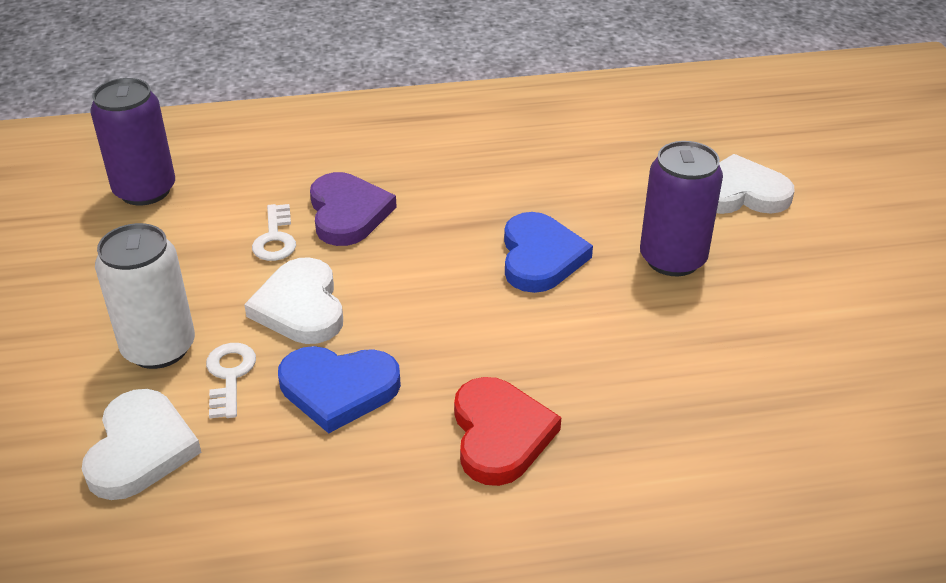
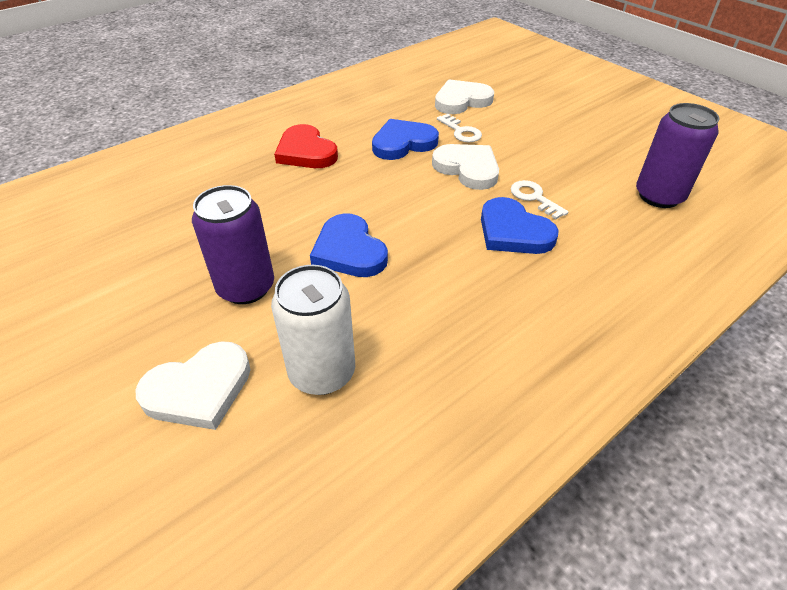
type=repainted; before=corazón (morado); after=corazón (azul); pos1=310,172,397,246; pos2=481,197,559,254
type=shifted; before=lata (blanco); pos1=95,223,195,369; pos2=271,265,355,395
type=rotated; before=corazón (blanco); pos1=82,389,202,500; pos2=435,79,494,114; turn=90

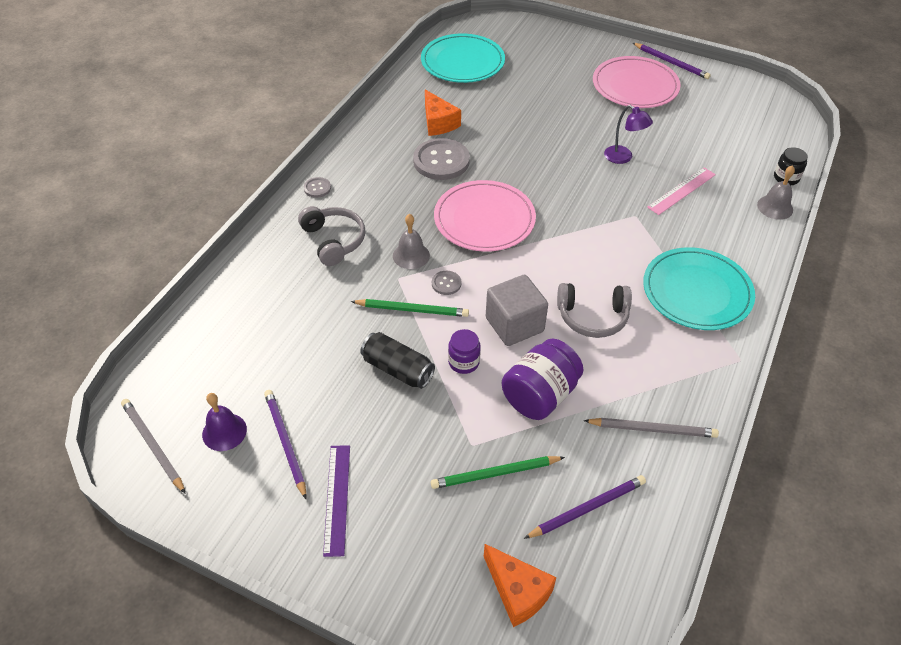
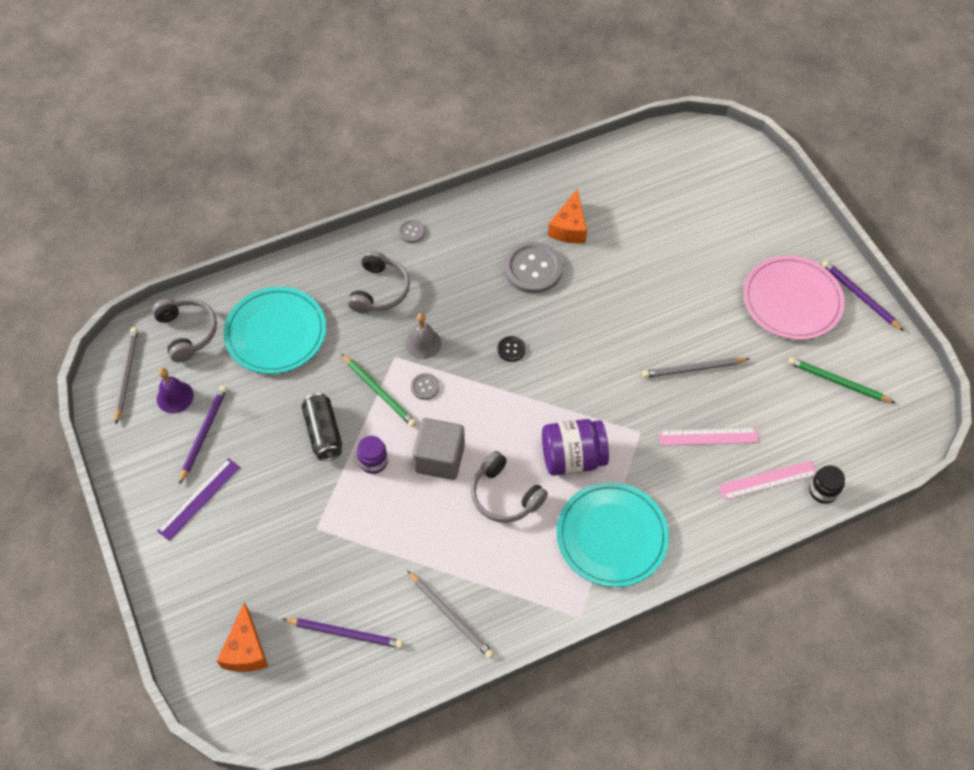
type=shifted; before=plato (turquesa); pos1=421,34,505,83; pos2=224,287,326,374
type=rotated; before=lápiz (morado); pos1=633,43,711,79; pos2=822,260,904,331; turn=150
type=swapped; before=lámpara (morado); after=lápiz (gris); pos1=604,105,653,164; pos2=642,357,749,378
type=gone; before=campana (gris); pos1=757,165,795,220
type=swapped; before=plato (rosa); after=botón (negro); pos1=434,180,536,252; pos2=498,336,526,362
type=shifted; before=tarro (morado); pos1=502,339,584,420; pos2=542,419,609,476
type=shifted; before=lápiz (verde); pos1=431,456,565,489; pos2=788,357,895,403
type=new; after=auriculares (gris); pos2=152,298,217,362
type=new; after=regla (rosa); pos2=718,460,816,500

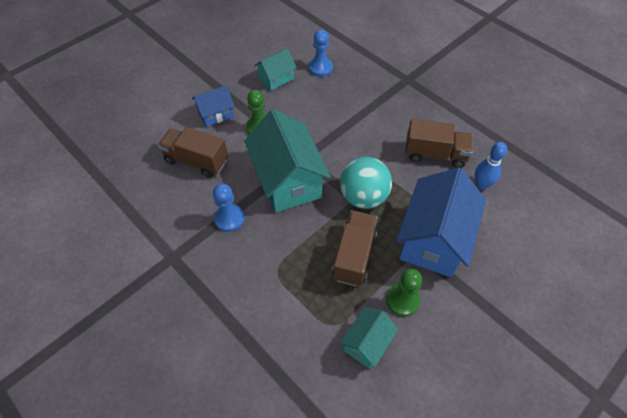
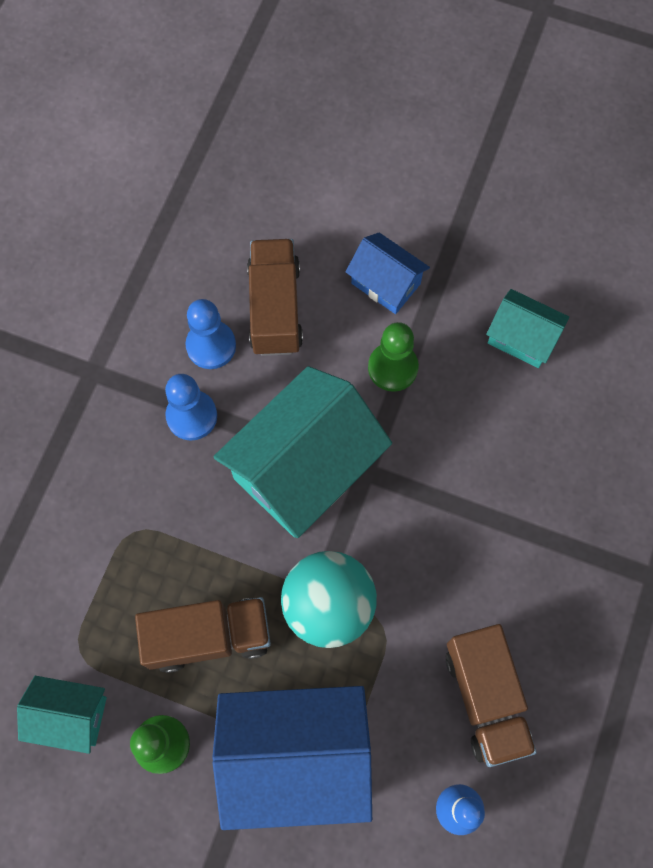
type=shifted; before=peón (azul); pos1=309,30,333,77; pos2=185,299,236,369

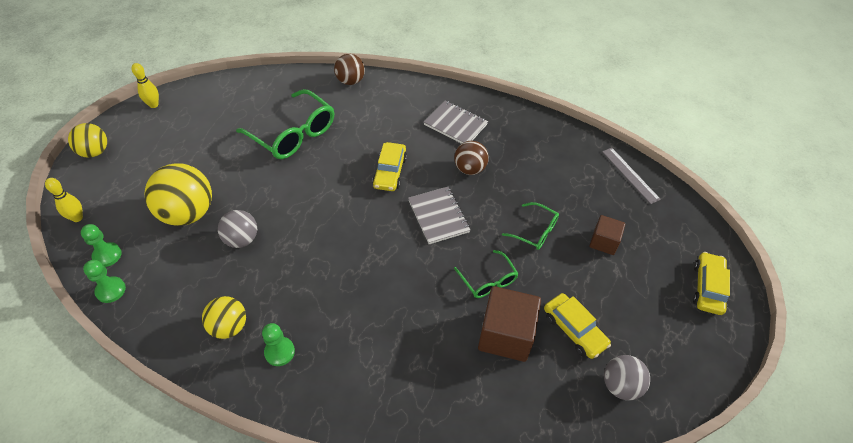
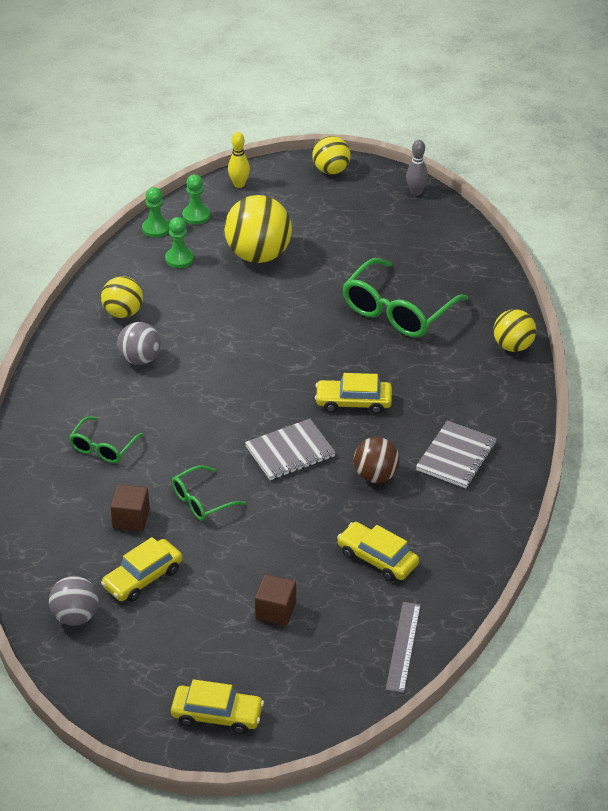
type=repainted; before=pelota (marrón); after=pelota (amarillo); pos1=334,54,365,85; pos2=493,309,536,352
type=repainted; before=bolo (amarillo); after=bolo (gris); pos1=131,63,159,108; pos2=406,140,428,196
type=rotated; before=regla (gris); pos1=602,148,661,204; pos2=386,602,421,693; turn=-45
type=shifted; before=gafas (verde); pos1=502,202,559,250; pos2=69,417,144,463
type=shifted; before=pelota (gris); pos1=218,210,257,248; pos2=118,322,161,365
type=scaled; before=cubo (marrón); pos1=478,286,541,362; pos2=110,484,150,531; scale=0.57
type=shifted; before=peón (verde); pos1=262,323,295,366; pos2=165,217,194,268
type=new; after=coche (amarillo); pos2=337,522,419,581

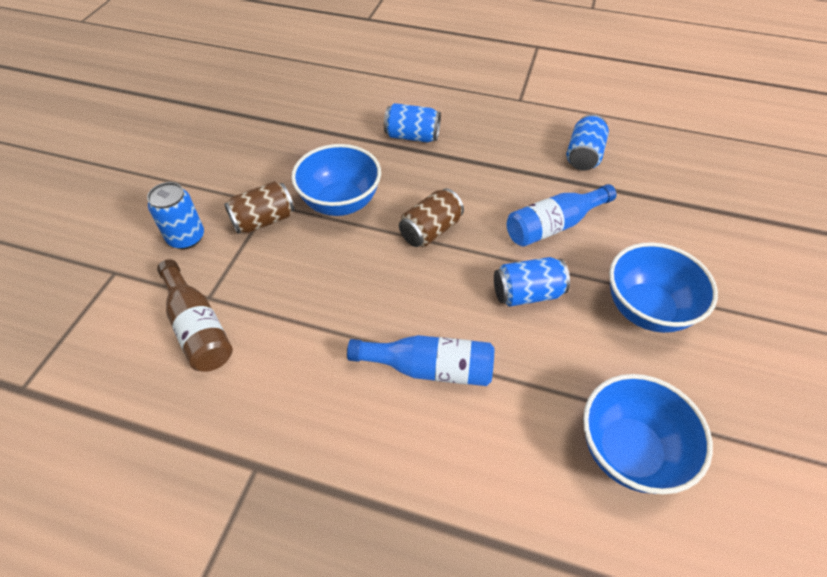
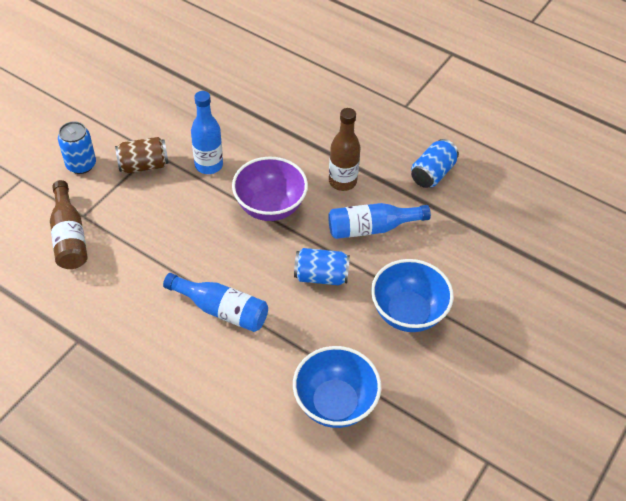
type=gone; before=lata (azul); pos1=384,103,441,143
type=swapped; before=cuenco (azul); after=botella (azul); pos1=291,144,381,216; pos2=191,91,223,174
type=swapped; before=lata (marrón); after=cuenco (morado); pos1=399,188,464,247; pos2=232,157,308,221
type=new; after=botella (marrón); pos2=329,108,360,191

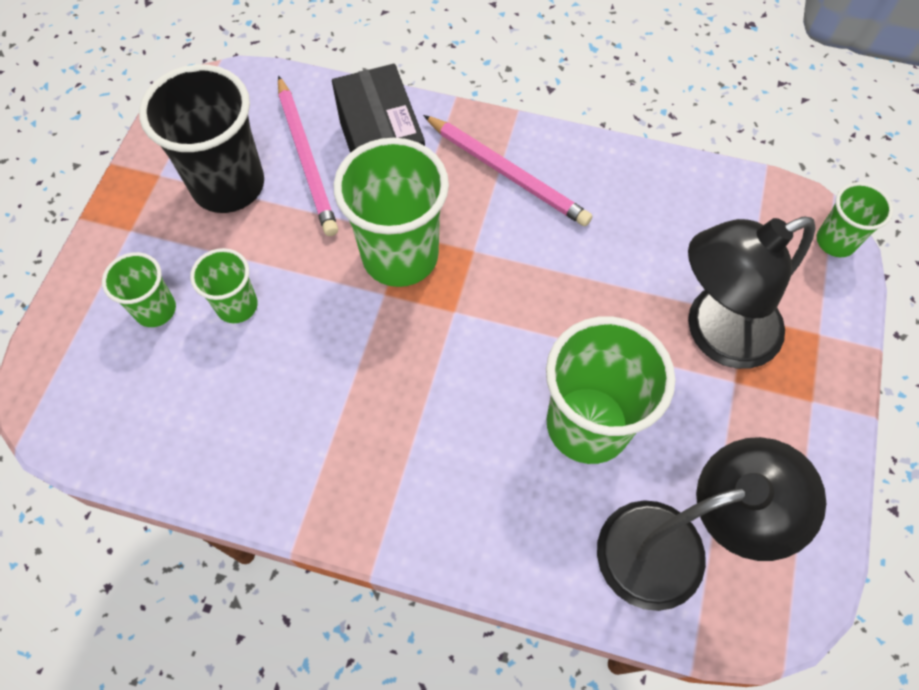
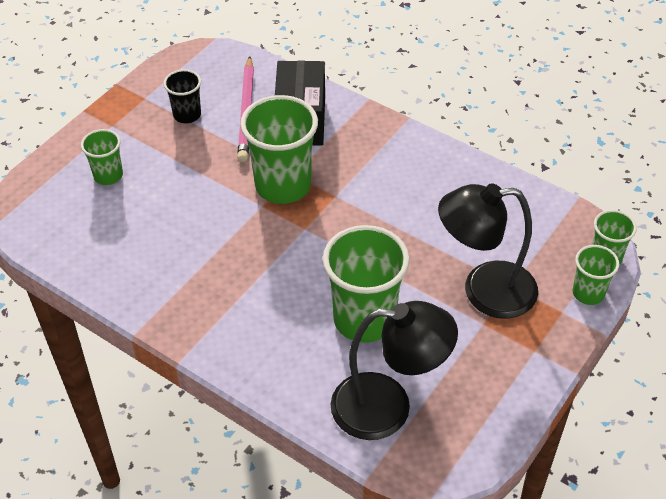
type=scaled; before=vaso (negro); pos1=139,64,264,213; pos2=164,69,201,123; scale=0.53
type=gone; before=lápiz (rosa); pos1=423,115,592,226
type=shifted; before=vaso (verde); pos1=190,248,258,323; pos2=573,245,619,305

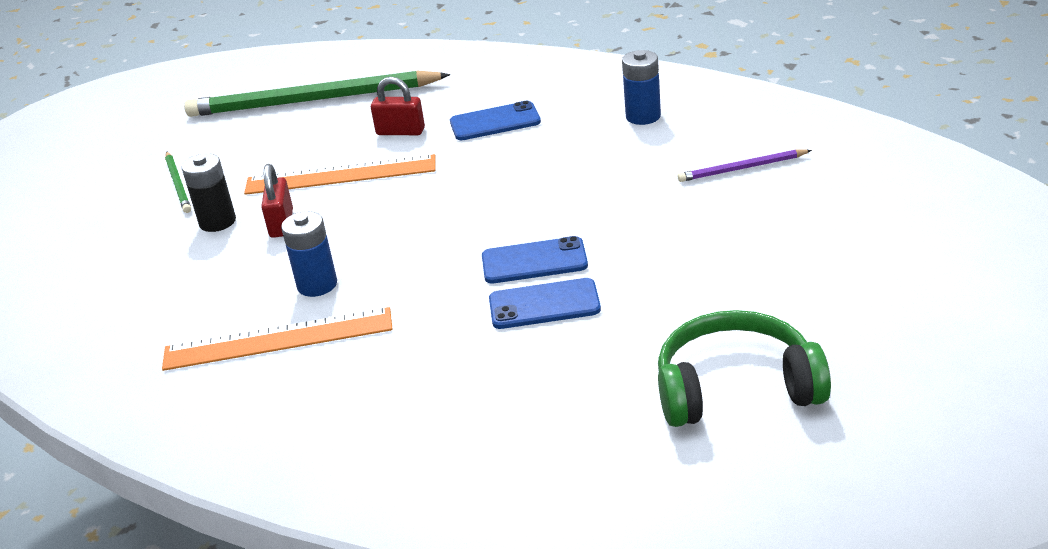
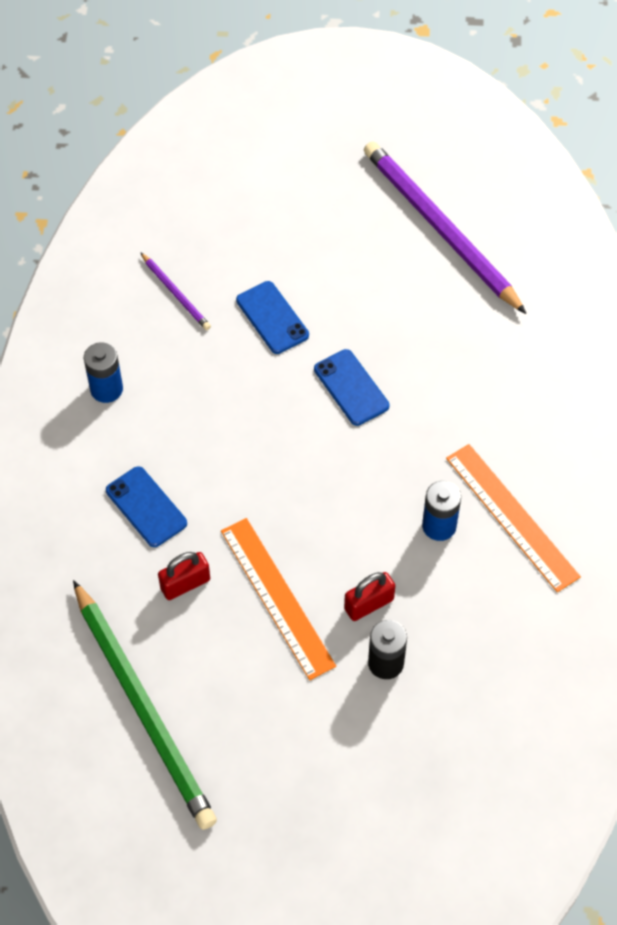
type=rotated; before=candado (rojo); pos1=371,77,425,135; pos2=158,552,210,600; turn=75
type=gone; before=lápiz (verde); pos1=165,152,191,213
type=shifted; before=móvil (azul); pos1=489,278,601,329; pos2=236,281,309,354
type=swapped; before=auriculares (verde); after=lápiz (morado); pos1=658,310,831,427; pos2=364,141,527,314

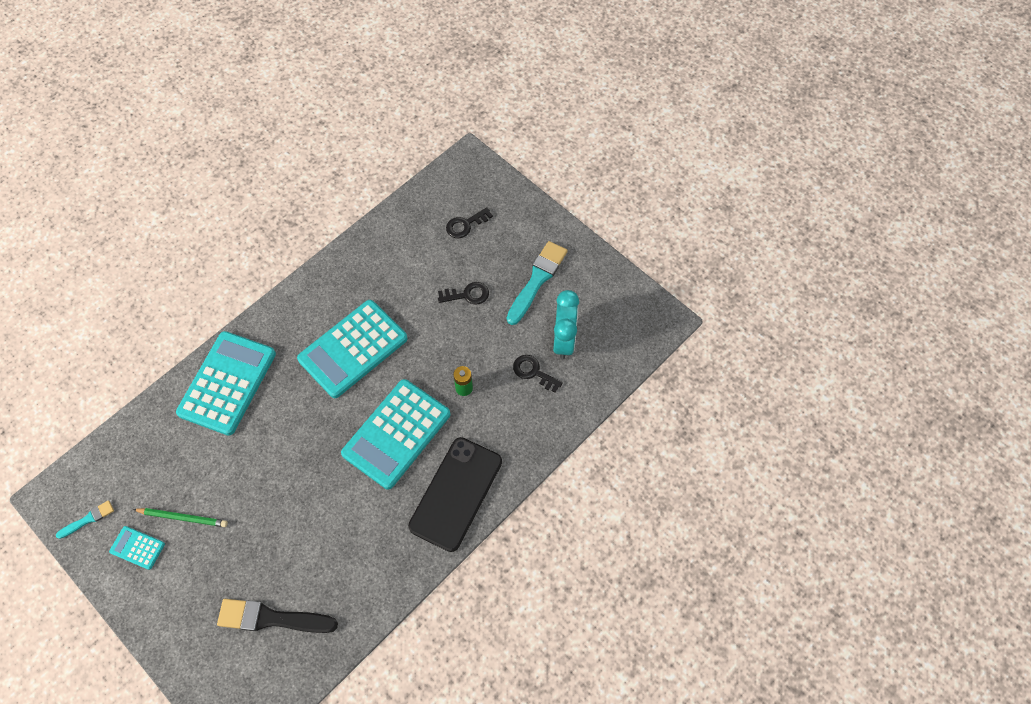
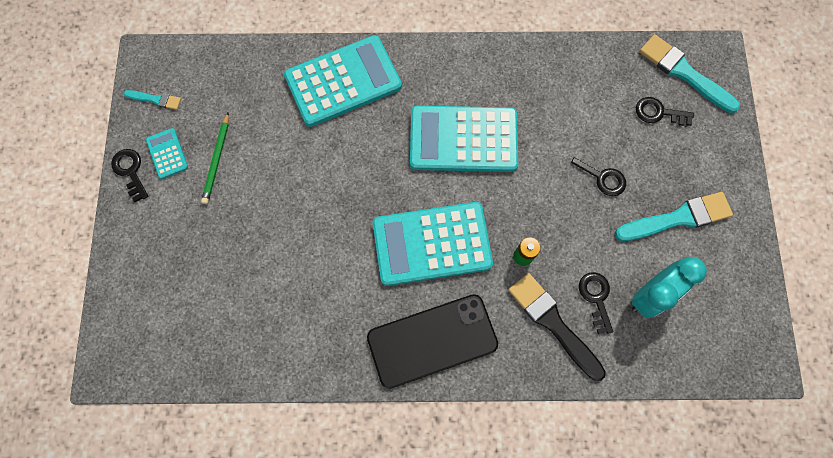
type=rotated; before=lápiz (verde); pos1=133,508,228,527; pos2=201,113,229,204; turn=45
type=shifted; before=pincel (negro); pos1=217,599,338,633; pos2=508,273,606,381
type=new; after=pincel (turquesa); pos2=639,34,740,113
type=new; after=llave (negro); pos2=111,149,148,202

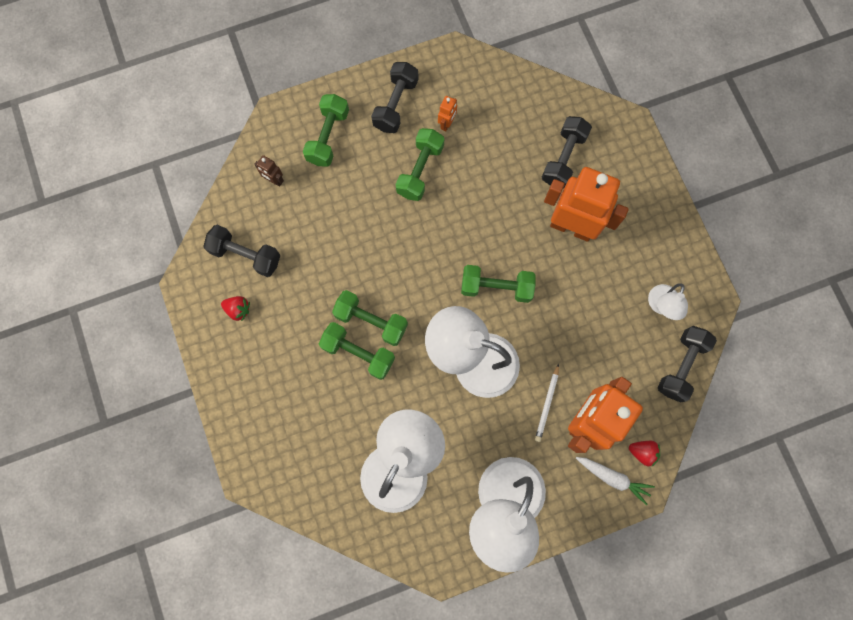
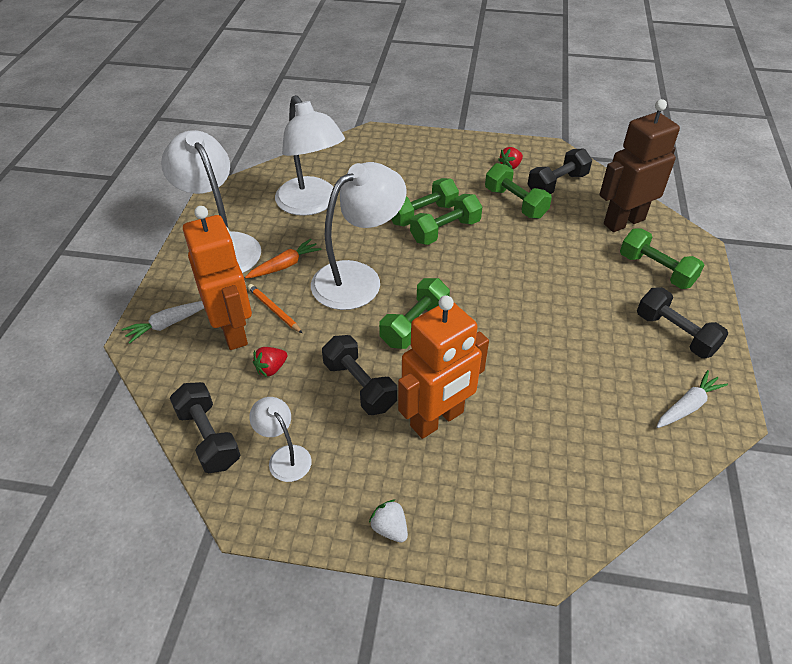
type=gone; before=robot (naranja); pos1=438,96,457,131
type=shifted; before=mancuerna (negro); pos1=542,116,592,189; pos2=322,335,397,415
type=shifted; before=mancuerna (verde); pos1=396,128,444,201; pos2=485,163,552,219
type=scaled; before=robot (marrón); pos1=254,155,284,187; pos2=599,99,680,232; scale=2.48
type=repainted; before=lápiz (blanco); after=lápiz (naranja); pos1=535,364,559,442; pos2=248,284,302,333
type=shifted; before=fresa (rojo); pos1=629,441,660,466; pos2=253,347,287,377
type=new; after=zanahoria (naranja); pos2=245,239,322,278
type=new; after=zanahoria (blanco); pos2=657,370,728,428
type=new; after=fresa (blanco); pos2=369,500,408,543

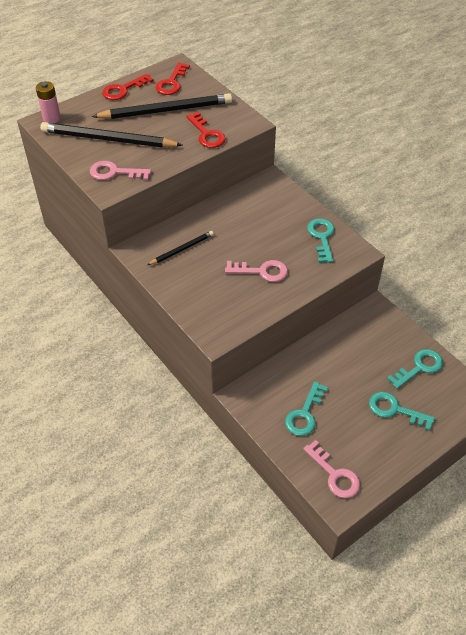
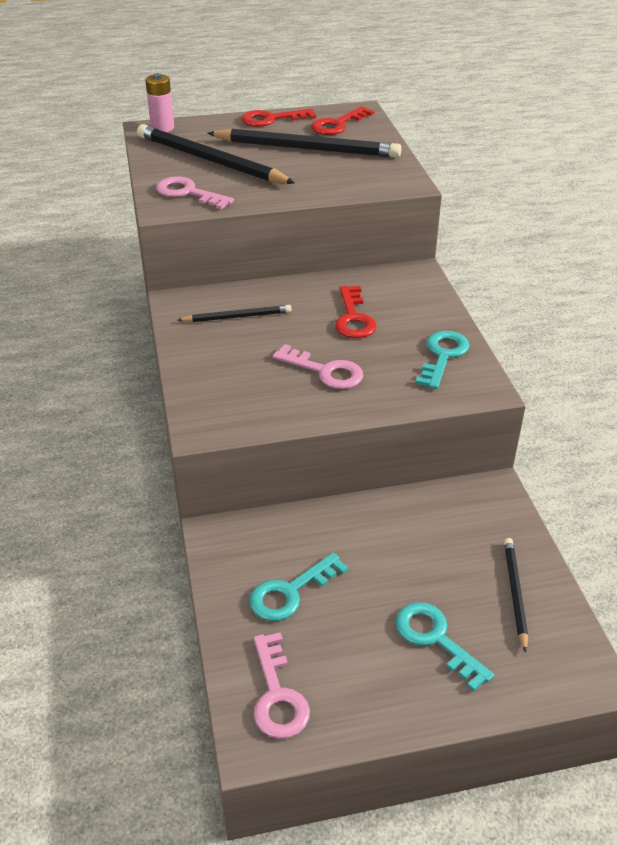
type=shifted; before=llave (rojo); pos1=186,112,226,148; pos2=335,286,377,338
type=swapped; before=llave (turquesa); after=lápiz (negro); pos1=387,349,443,389; pos2=504,538,528,653

